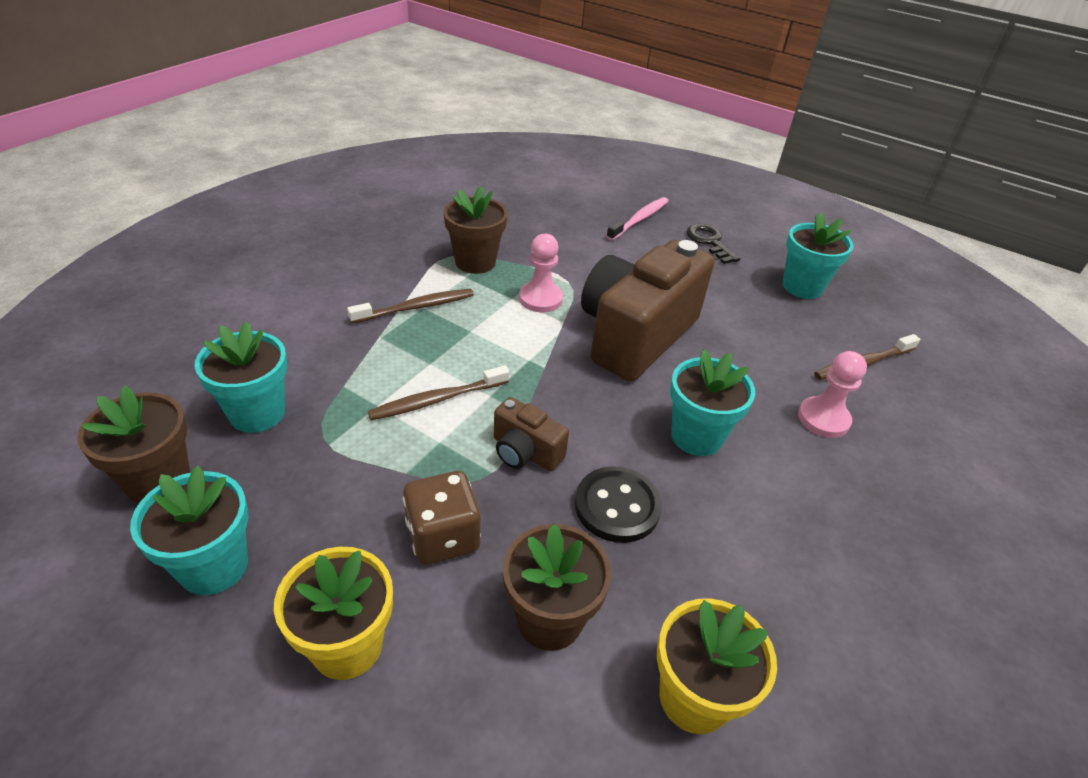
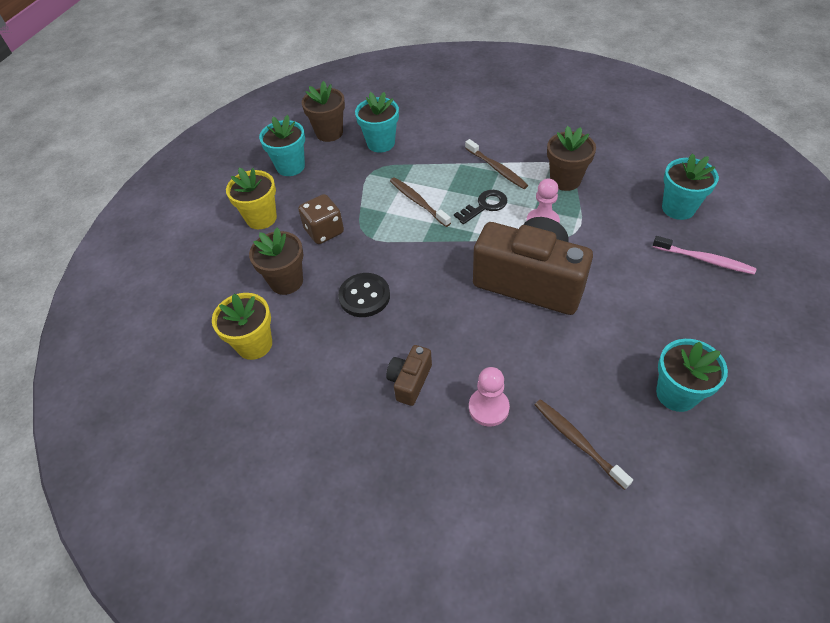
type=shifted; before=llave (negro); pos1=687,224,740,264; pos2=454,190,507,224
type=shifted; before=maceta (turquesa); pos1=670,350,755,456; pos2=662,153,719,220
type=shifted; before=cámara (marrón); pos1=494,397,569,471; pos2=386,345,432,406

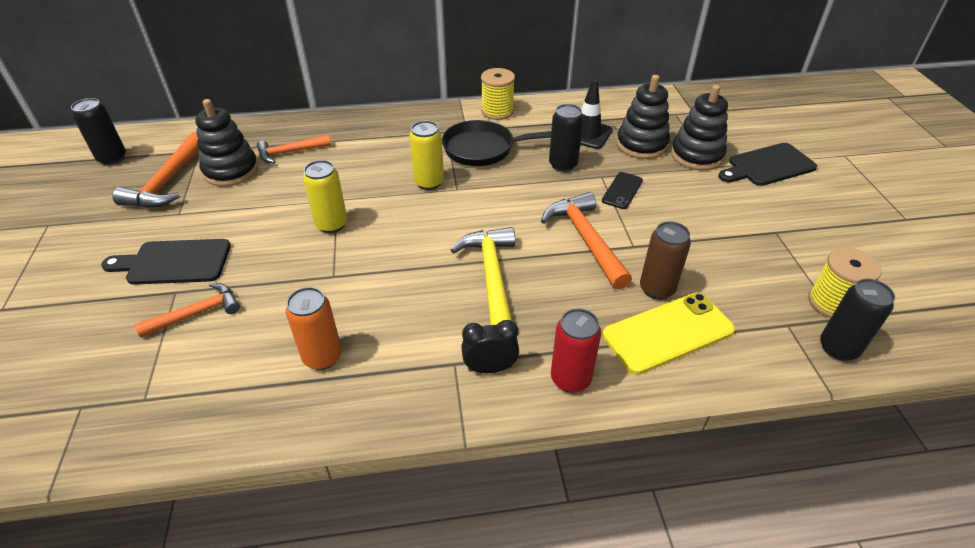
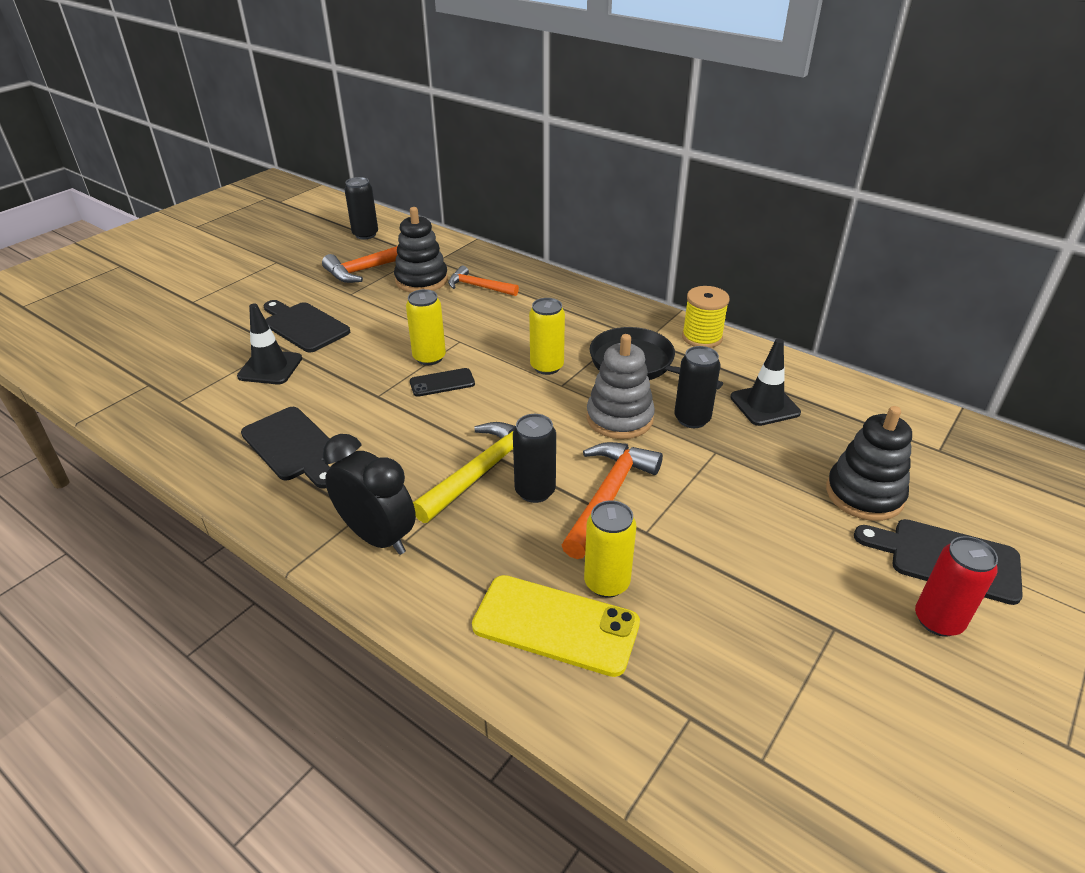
type=gone; before=juguete apilable (negro); pos1=616,75,670,159
type=shifted; before=móvil (negro); pos1=602,172,643,209; pos2=410,368,475,397
type=repainted; before=lata (marrón); after=lata (amarillo); pos1=640,221,691,300; pos2=584,500,636,598
type=gone; before=carrete (amarillo); pos1=808,248,882,318
type=shifted; before=lata (negro); pos1=820,279,895,361; pos2=513,414,556,503
type=swapped; before=martillo (naranja); after=cono de tráfico (negro); pos1=134,283,240,338; pos2=237,303,302,384
type=swapped; before=lata (naranja); after=tabla de cortar (negro); pos1=286,287,342,370; pos2=241,407,330,489
type=shifted; before=lata (rojo); pos1=551,308,601,393; pos2=915,536,998,637
type=scaled; before=despertador (negro); pos1=461,320,519,373; pos2=323,434,416,555; scale=1.62
type=new; after=juguete apilable (gris); pos2=586,334,655,439

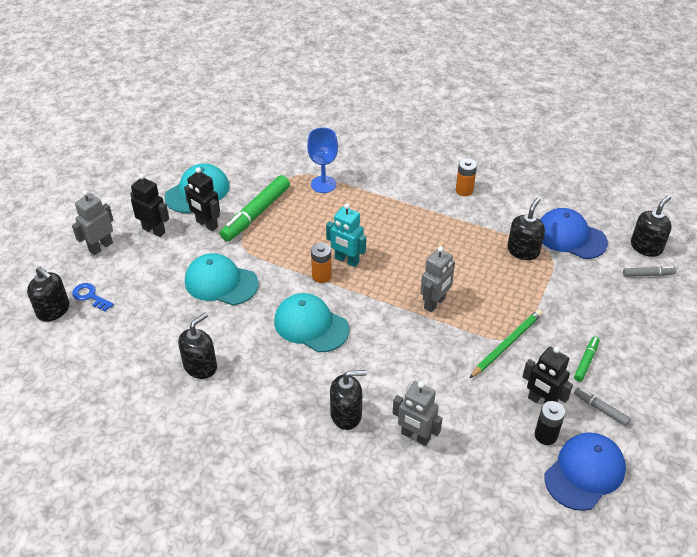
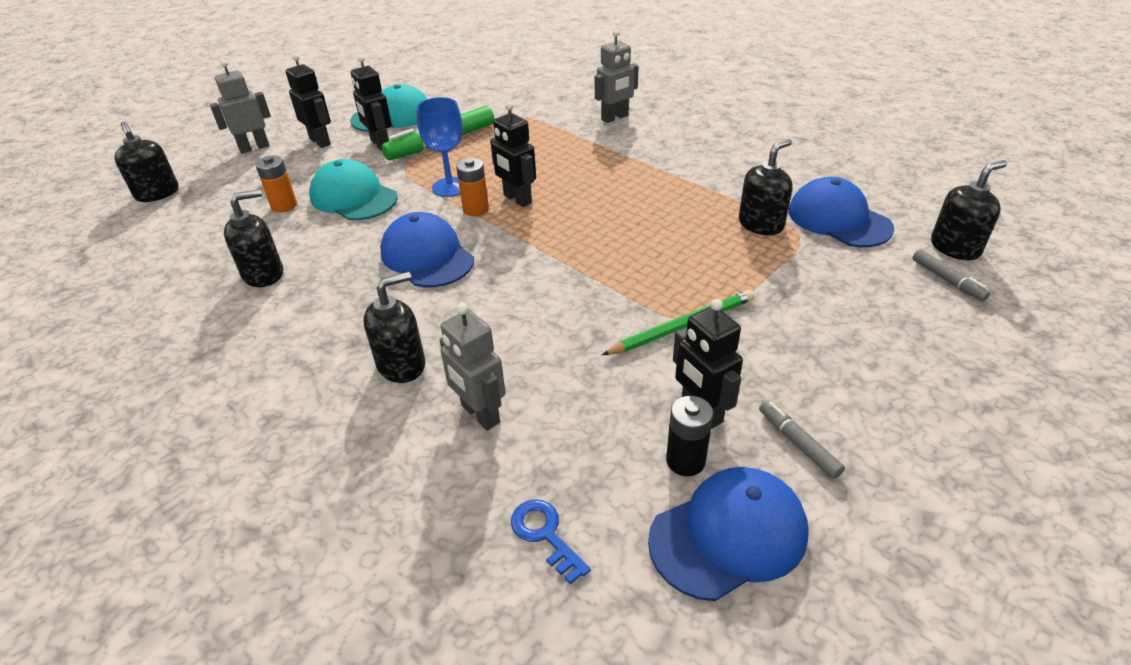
type=shifted; before=copa (azul); pos1=307,127,338,193; pos2=416,97,463,197
type=shifted; before=pila (naranja); pos1=456,158,477,196; pos2=256,156,297,212
type=repainted; before=robot (turquesa); after=robot (negro); pos1=326,203,366,267; pos2=490,102,536,207
type=shifted; before=robot (gris); pos1=420,246,455,312; pos2=595,30,639,123
type=rotated; before=rotulador (gris); pos1=623,266,677,277; pos2=912,249,990,301; turn=45
type=shifted; before=llave (azul); pos1=72,283,114,312; pos2=511,499,591,584
type=repainted; before=gorra (turquesa); after=gorra (azul); pos1=274,293,349,352; pos2=380,212,474,287
type=gone; before=rotulador (verde); pos1=574,336,600,382
type=rotated; before=dispensador de jabón (negro); pos1=330,370,367,430; pos2=363,272,425,383; turn=-45

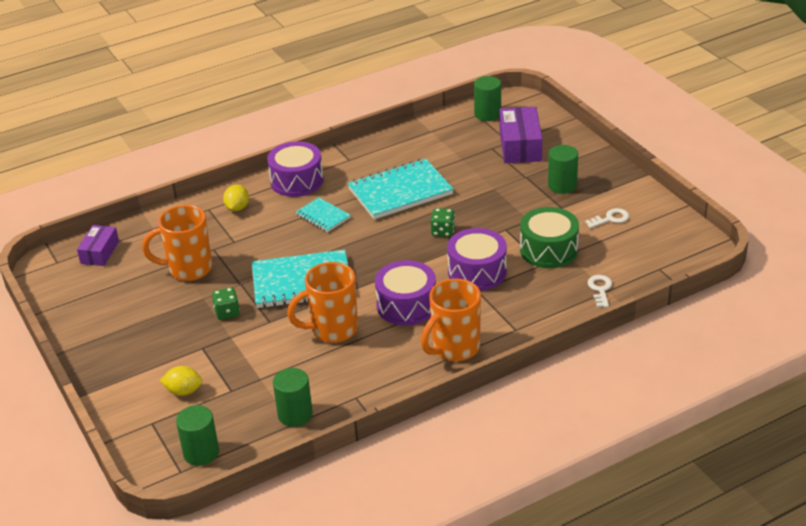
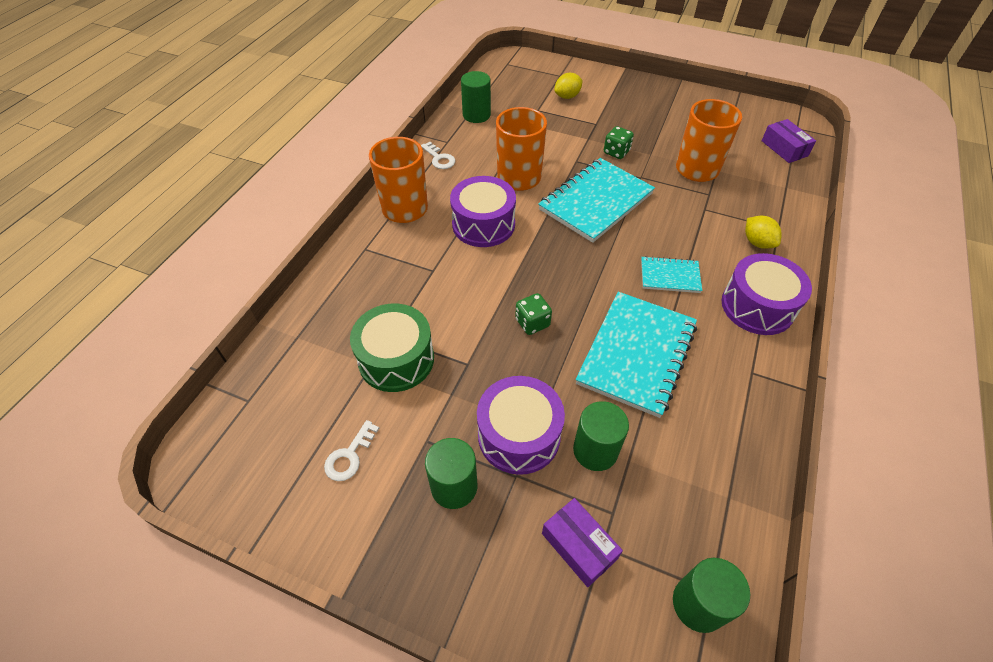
type=scaled; before=caja (morado); pos1=499,107,543,163; pos2=542,498,623,587; scale=0.63
type=shifted; before=tambor (morado); pos1=447,228,507,291; pos2=477,376,565,475
type=shifted; before=llave (blanco); pos1=587,275,612,307; pos2=421,142,455,169
type=shifted; before=cilindro (verde); pos1=176,405,219,466; pos2=573,401,629,471

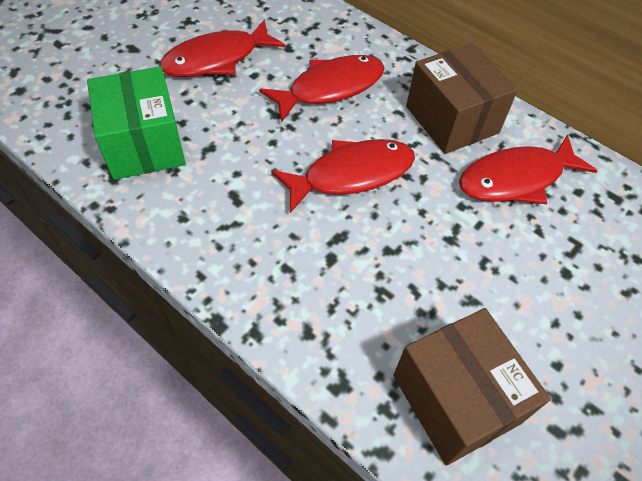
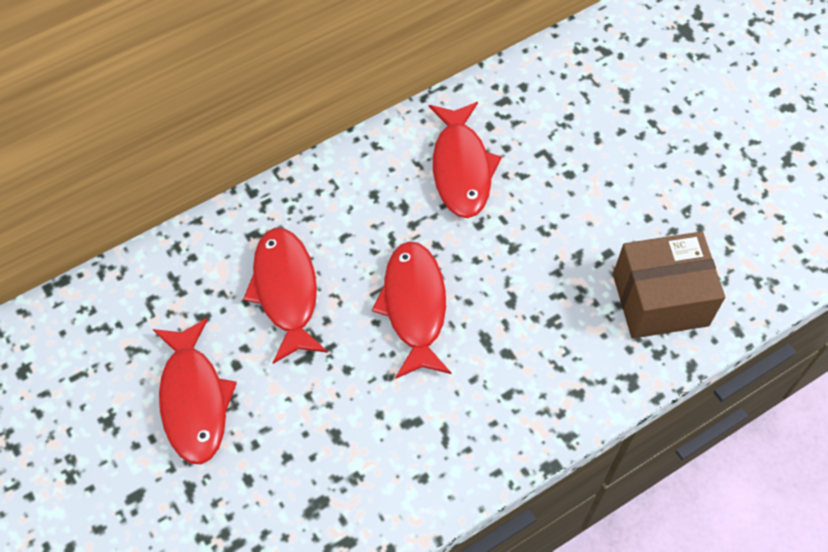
type=gone; before=caja (marrón); pos1=406,43,518,154
type=gone; before=caja (verde); pos1=87,66,186,180

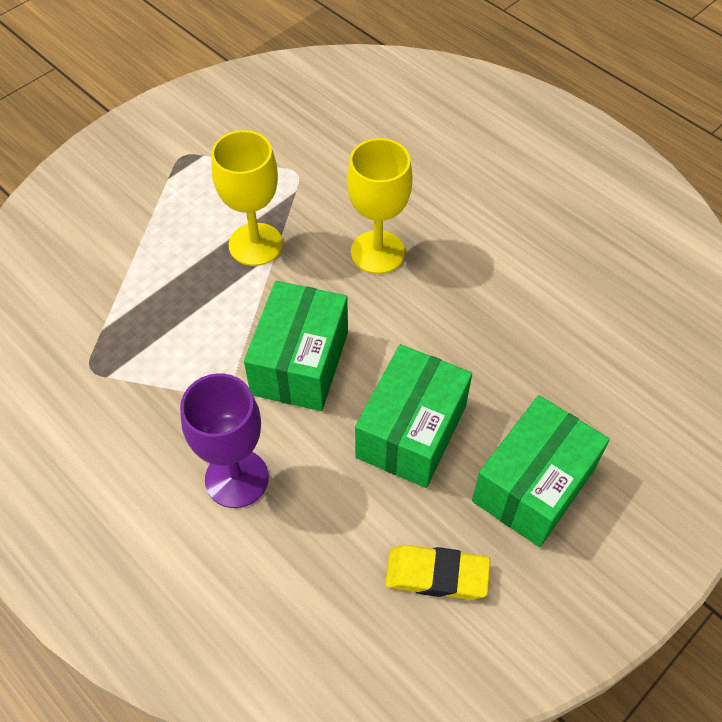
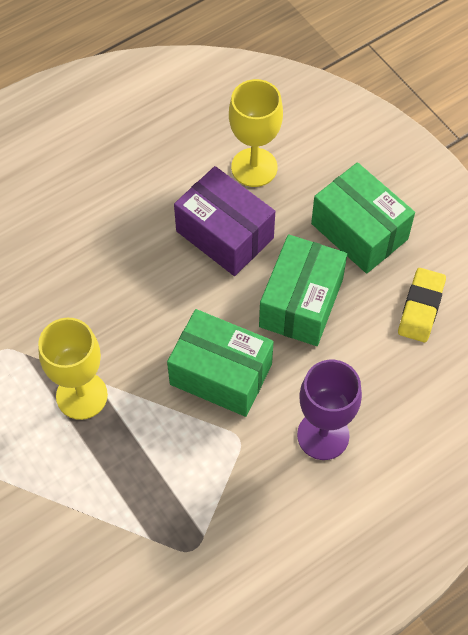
type=shifted; before=copa (amarillo); pos1=347,138,413,274; pos2=229,79,283,187
type=rotated; before=caja (verde); pos1=355,344,472,488; pos2=259,234,347,346; turn=75
type=new; after=caja (morado); pos2=174,166,275,276

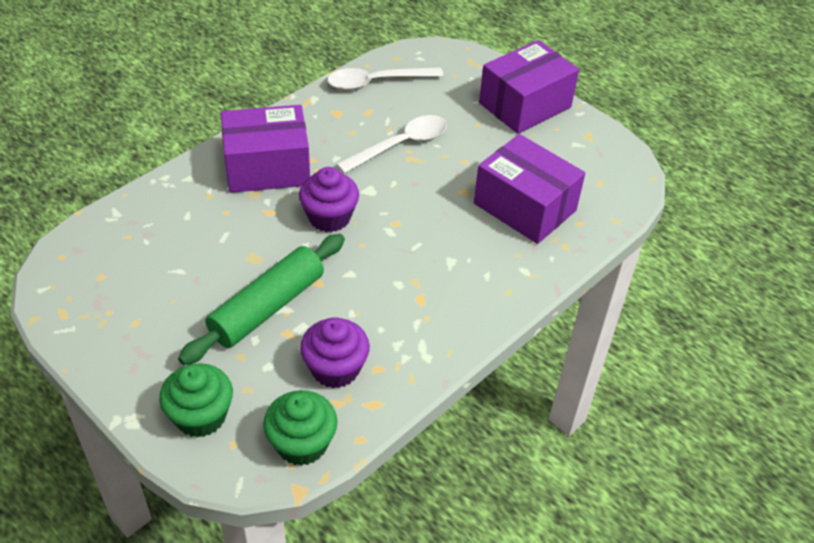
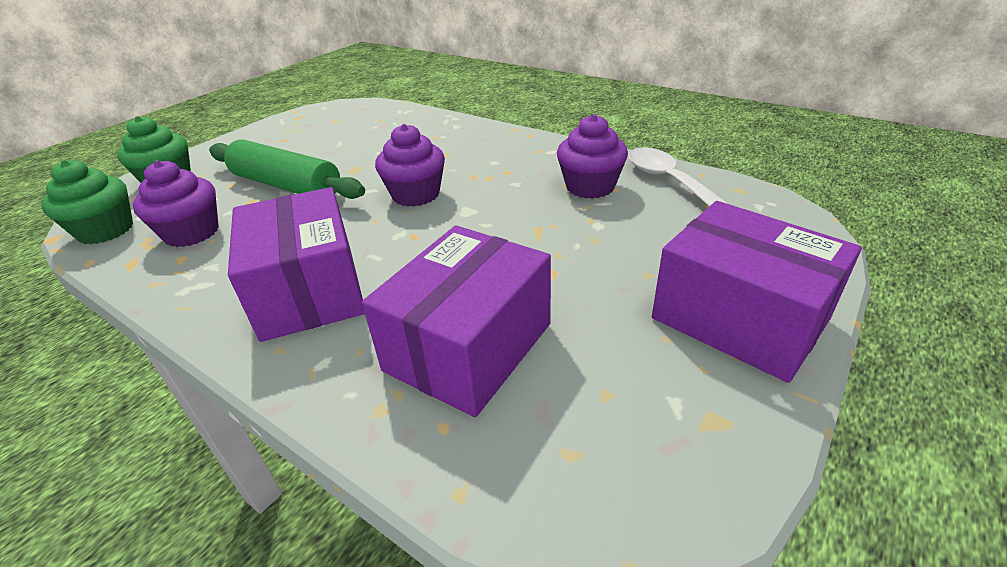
type=shifted; before=caja (morado); pos1=221,105,310,193; pos2=228,187,365,342
type=gone; before=cuchara (blanco); pos1=336,115,447,173
type=new; after=magdalena (morado); pos2=557,114,628,199

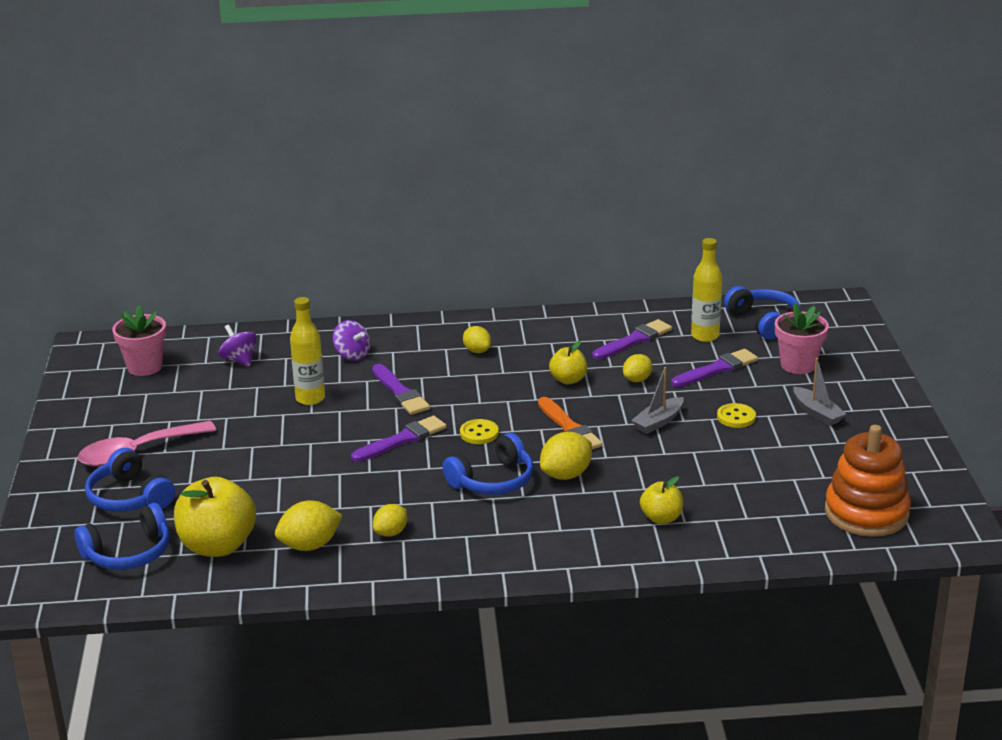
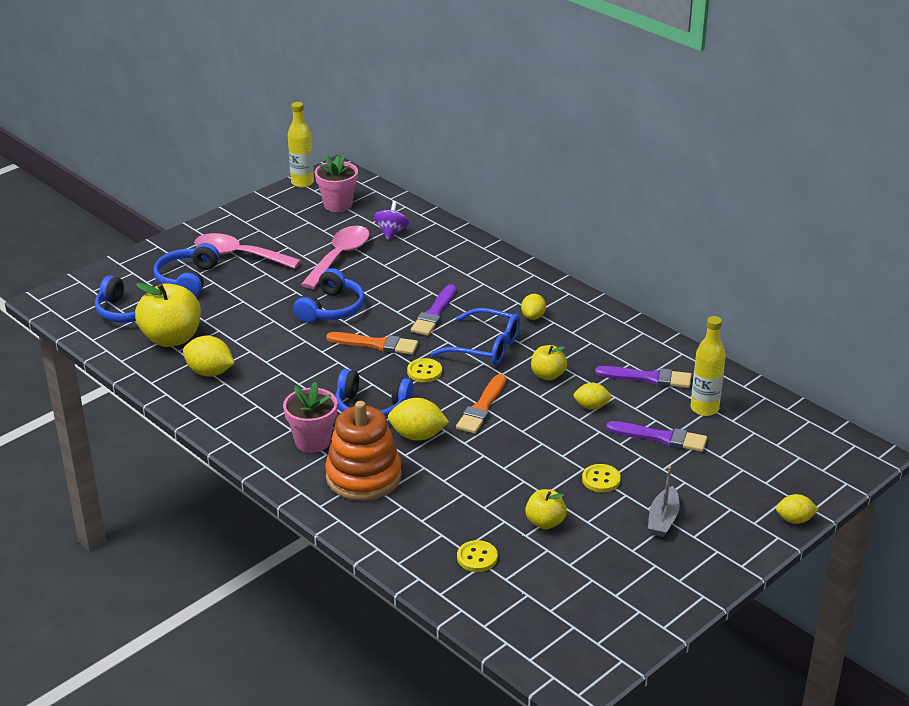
type=shifted; before=auriculares (azul); pos1=724,286,801,340; pos2=293,268,365,323
type=shifted; before=botella (amarillo); pos1=290,297,325,405; pos2=288,102,314,188
type=shifted; before=maceta (rosa); pos1=775,303,829,374; pos2=283,382,338,453
type=gone; before=peonza (morado); pos1=333,320,370,361
type=gone; before=barco (gris); pos1=631,367,684,434
type=repainted; before=pincel (morado); after=pincel (naranja); pos1=351,416,447,462; pos2=326,332,418,355
type=shifted; before=juguete apilable (naranja); pos1=825,425,911,537; pos2=325,401,402,501
type=shifted; before=manzana (amarillo); pos1=640,476,683,524; pos2=525,489,567,529
type=shifted; before=limón (amarillo); pos1=373,504,407,537; pos2=776,494,819,524
type=new; after=cuchara (rosa); pos2=301,226,370,289
type=new; after=gafas (azul); pos2=431,308,520,366
type=new; after=botón (amarillo); pos2=457,540,498,572

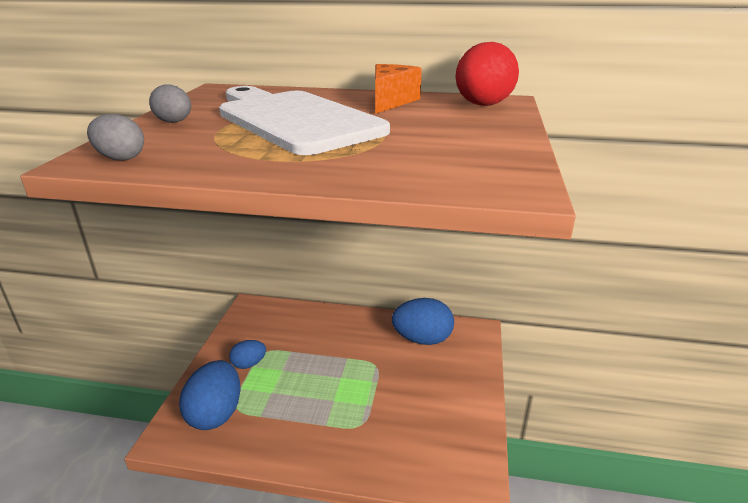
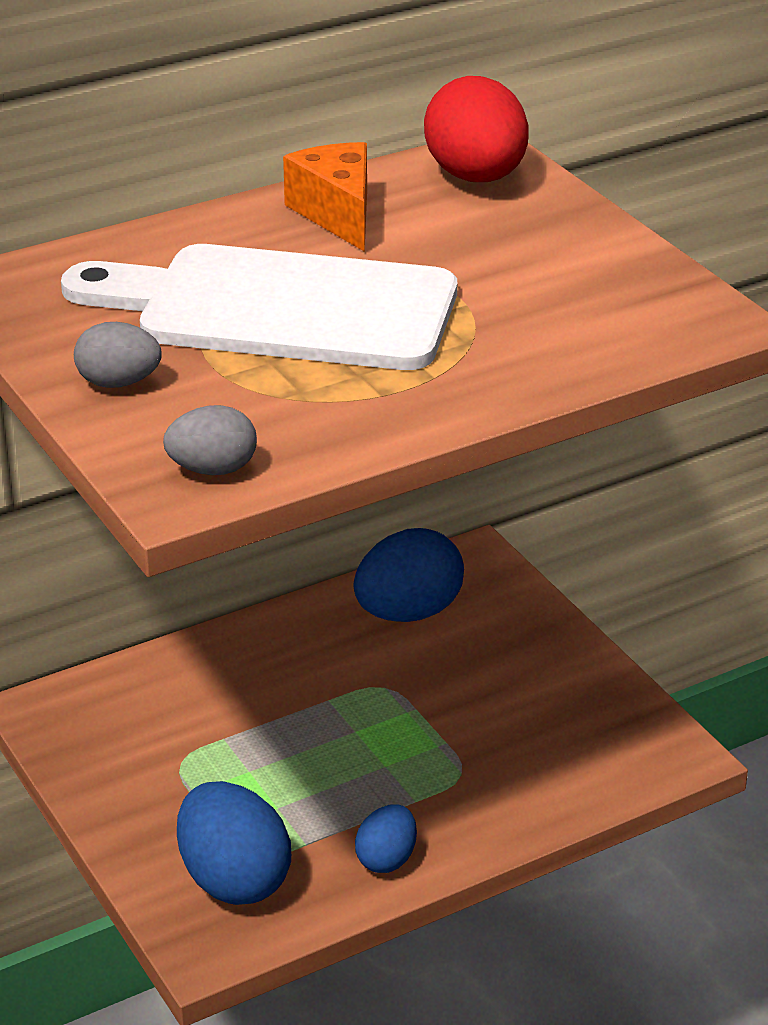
type=shifted; before=huevo (azul); pos1=229,340,266,369; pos2=355,804,417,873

